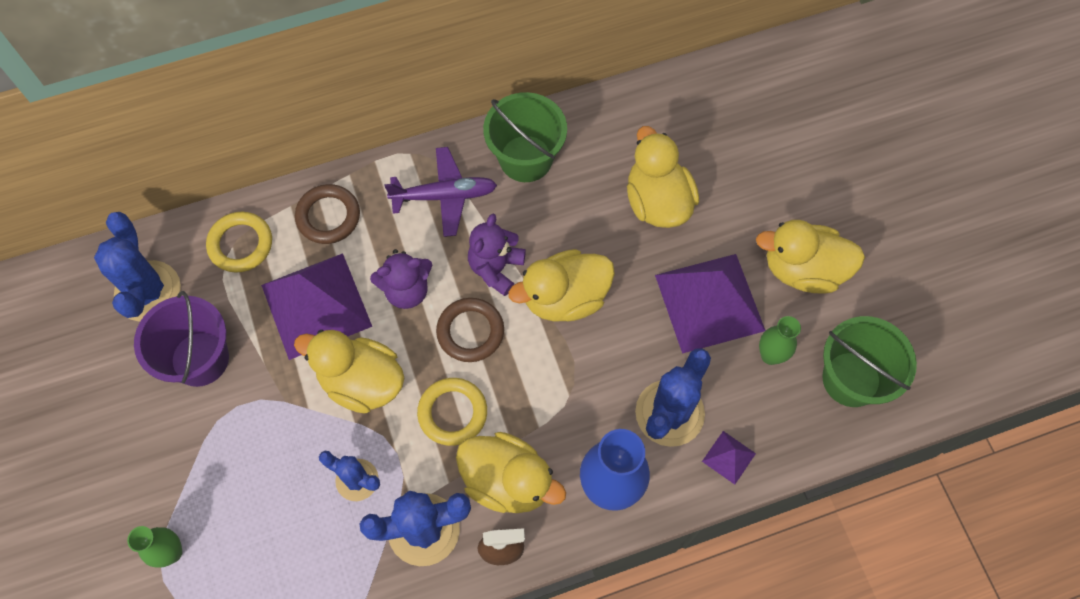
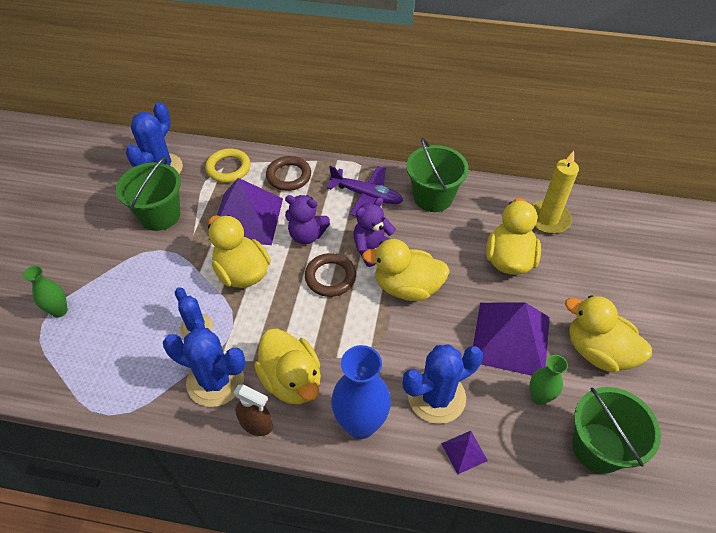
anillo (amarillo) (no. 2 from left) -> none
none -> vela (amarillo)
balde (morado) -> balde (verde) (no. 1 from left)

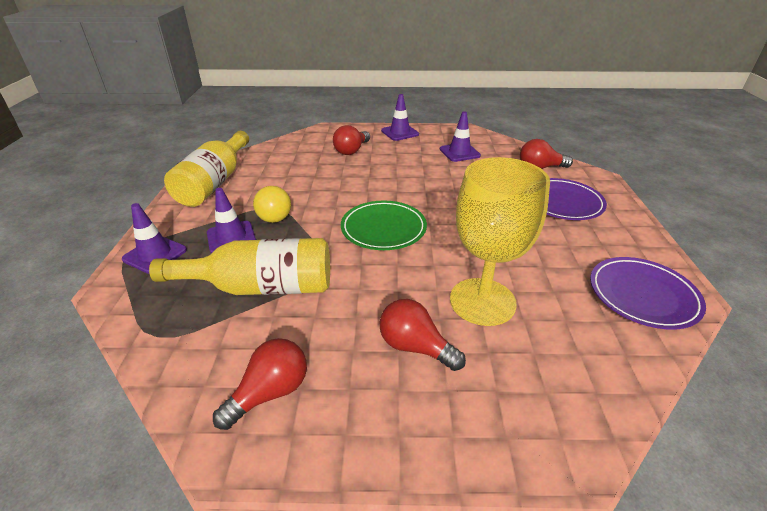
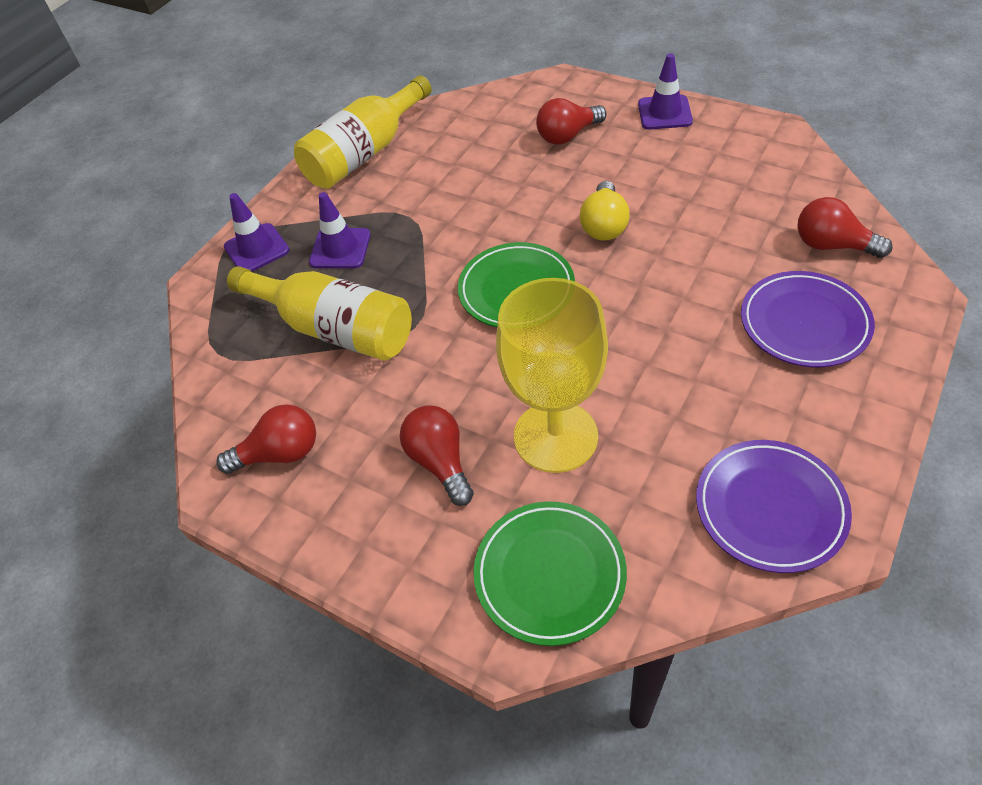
cono de tráfico (morado) (no. 4 from left) -> none
none -> plato (verde) (no. 2 from left)
bombilla (amarillo), relocated

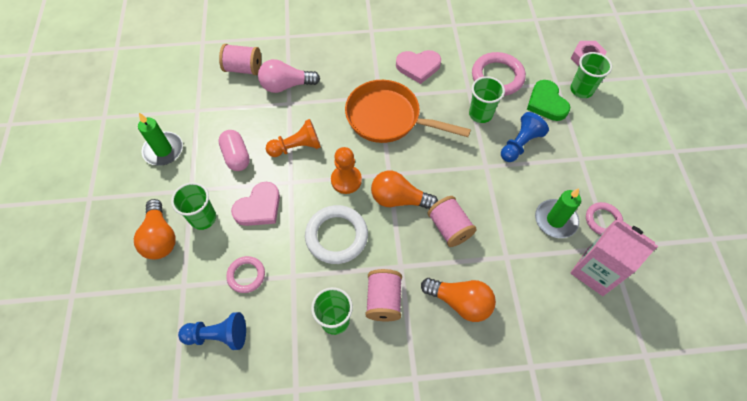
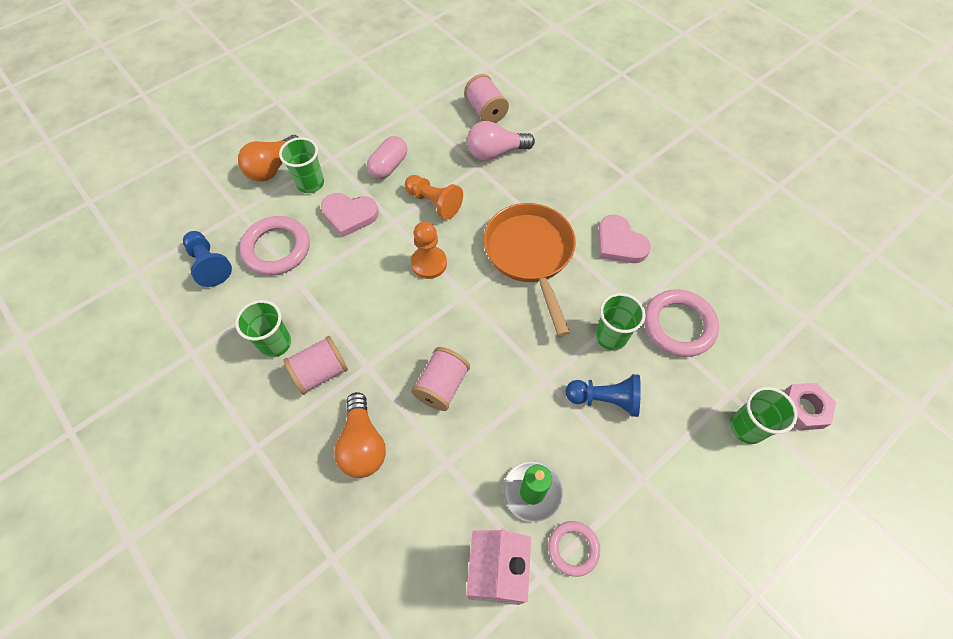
vela (verde) (no. 1 from left) -> none
anillo (blanco) -> none
bombilla (naranja) (no. 2 from left) -> none
corazón (verde) -> none
bombilla (rosa), 60 degrees counterclockwise
anillo (rosa) (no. 1 from left), x1.70

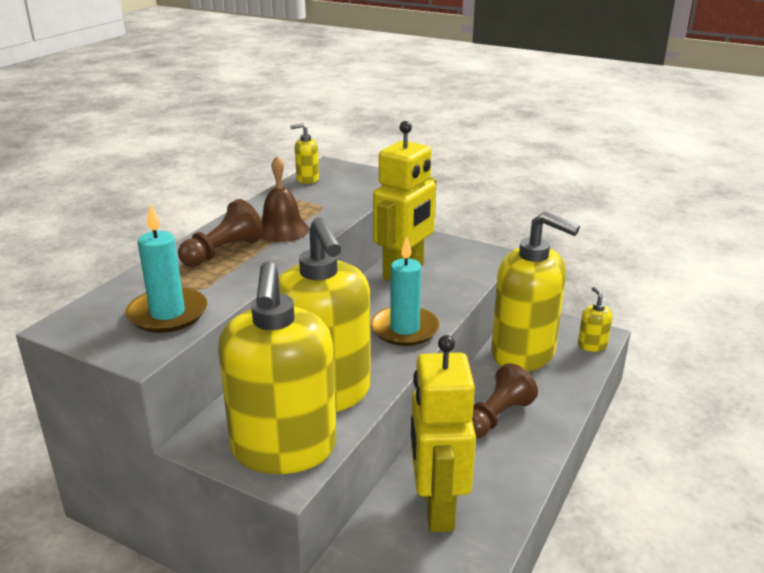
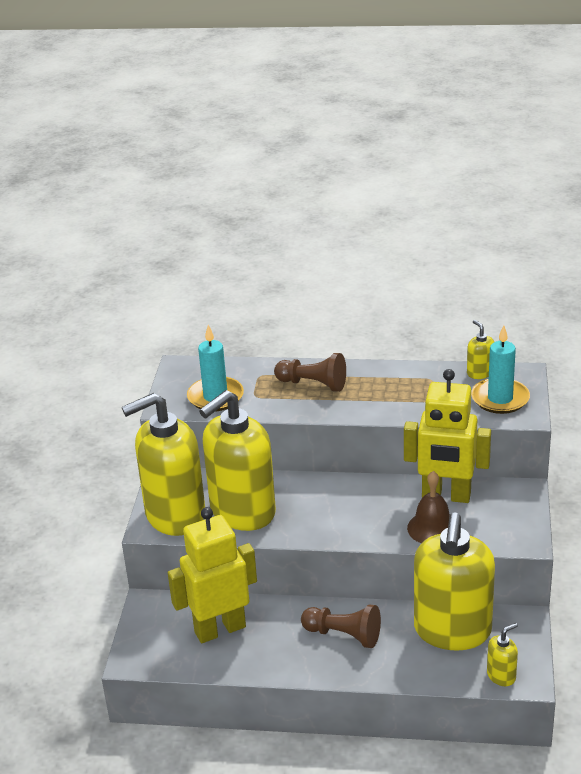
campana (marrón), relocated
vela (turquesa) (no. 2 from left), relocated

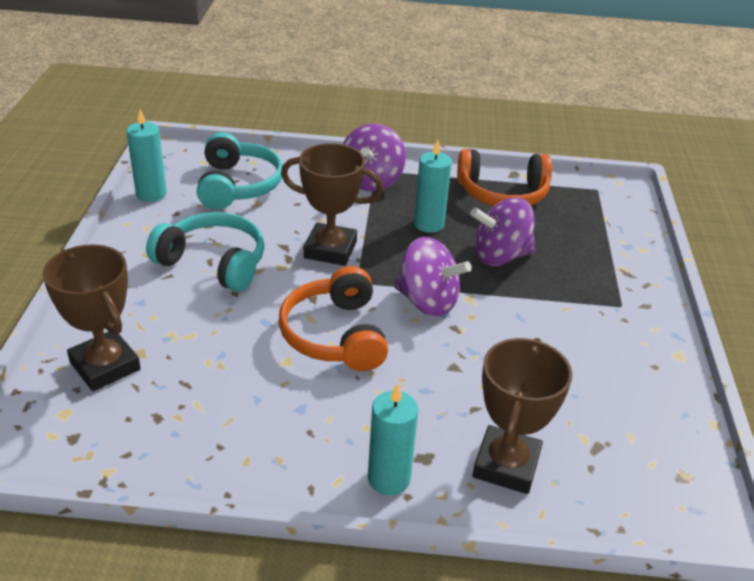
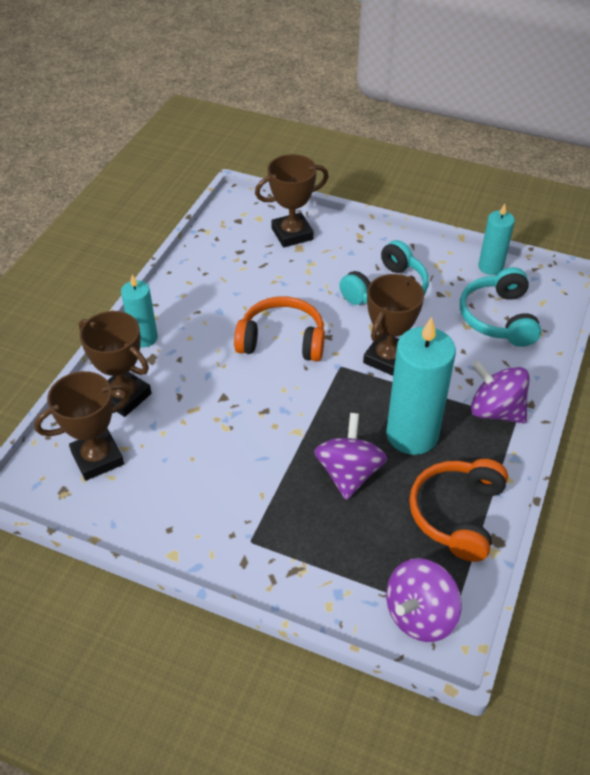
none -> trofeo (marrón) (no. 1 from left)
peonza (morado) (no. 2 from left), relocated
auriculares (turquesa) (no. 2 from left), 75 degrees clockwise
vela (turquesa) (no. 3 from left in the first image) -> vela (turquesa) (no. 2 from left), x1.76

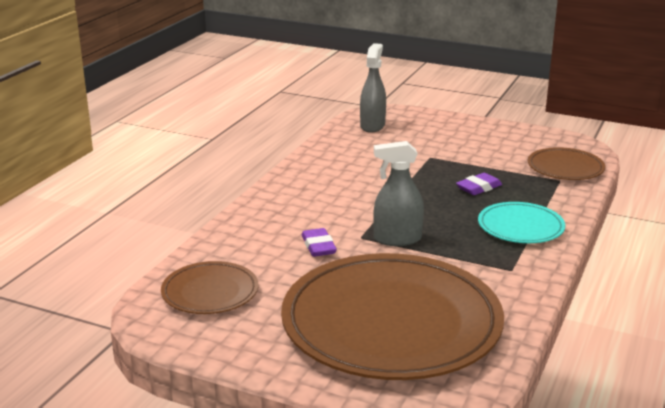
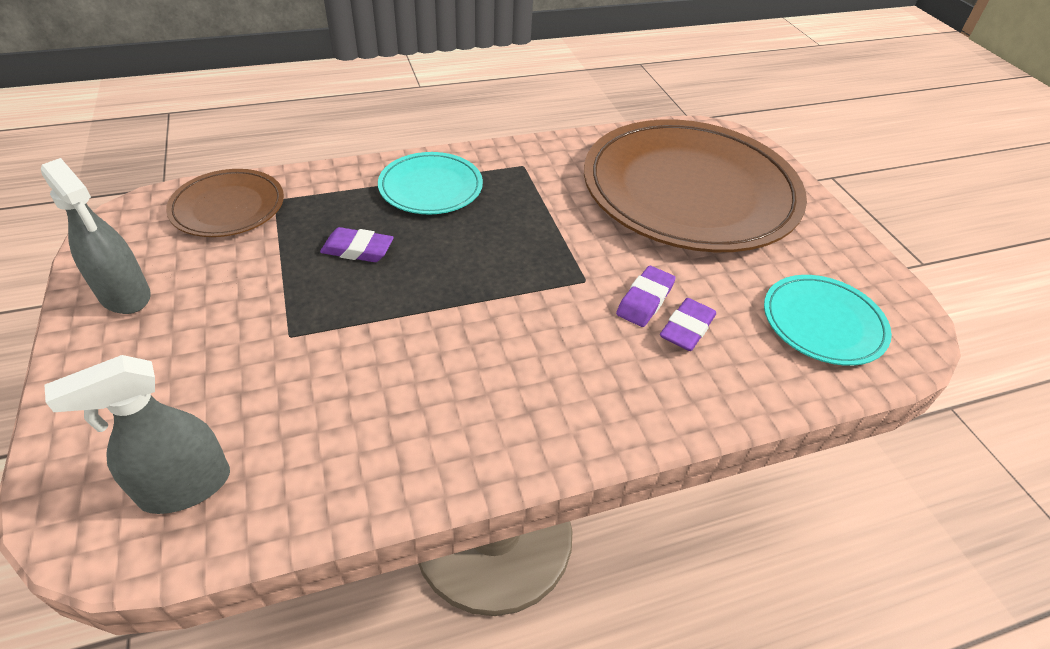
none -> goma de borrar (morado) (no. 3 from left)
pulverizador (gris) (no. 2 from left in the first image) -> pulverizador (gris) (no. 1 from left), relocated
plato (marrón) (no. 1 from left) -> plato (turquesa) (no. 2 from left)

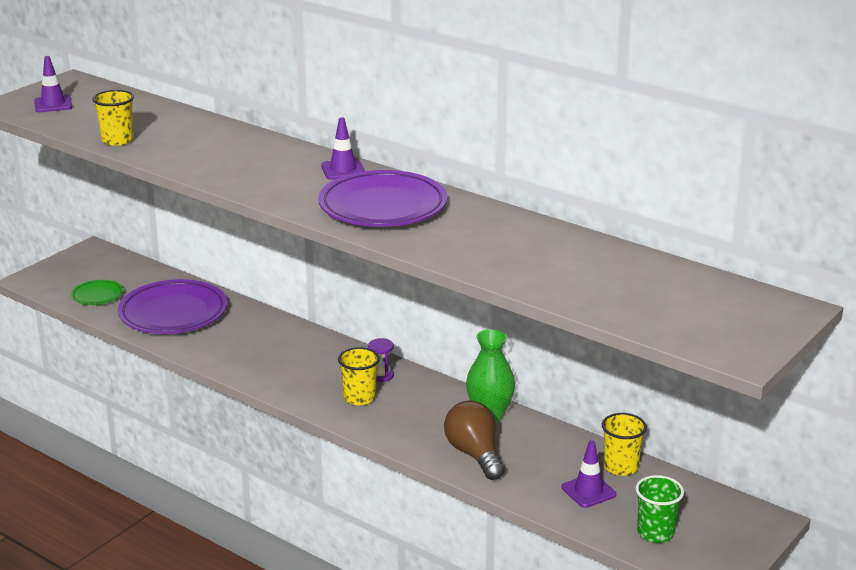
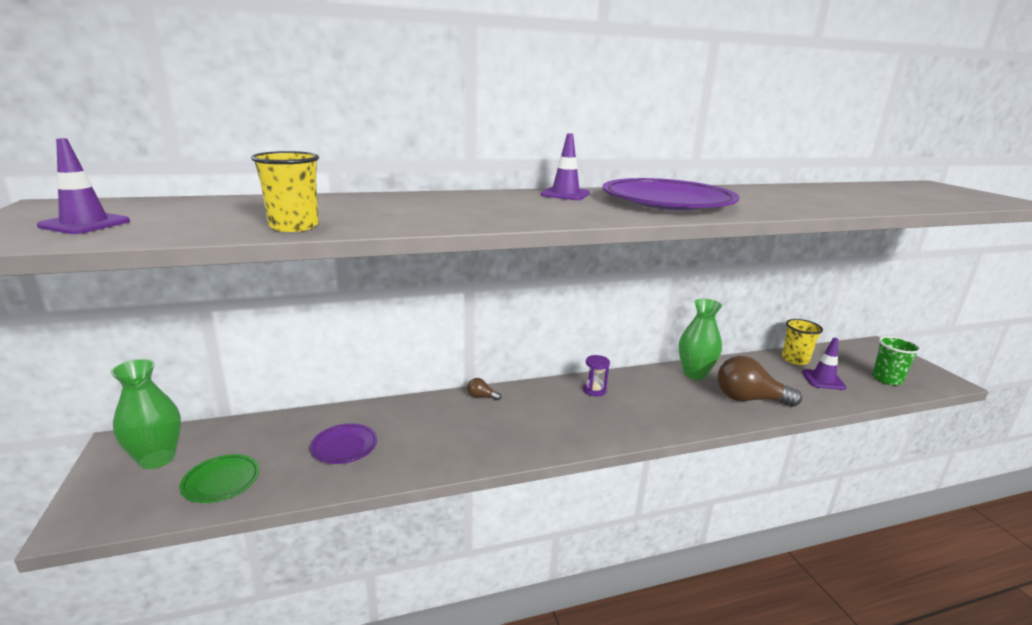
vaso (amarillo) (no. 2 from left) -> none
none -> florero (verde) (no. 1 from left)
none -> bombilla (marrón) (no. 1 from left)
plato (morado) (no. 1 from left), x0.49

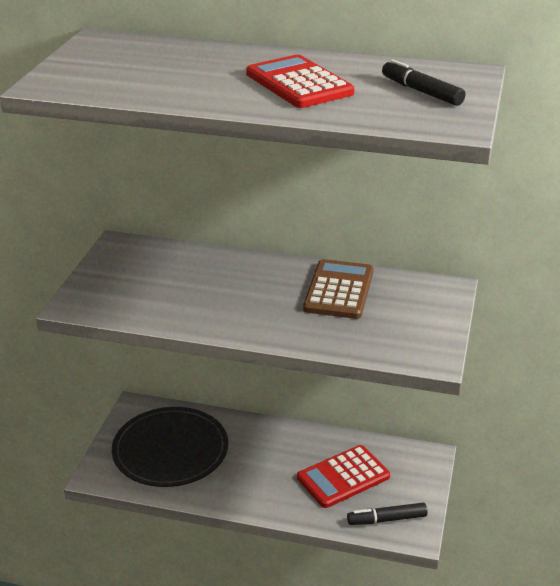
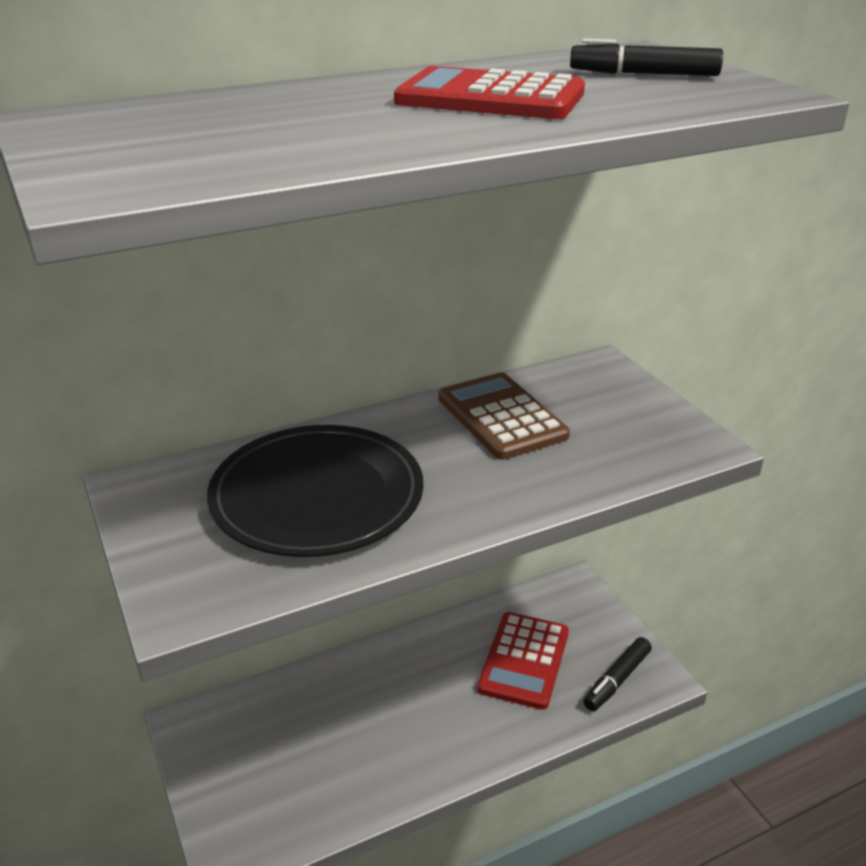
plato (negro), relocated

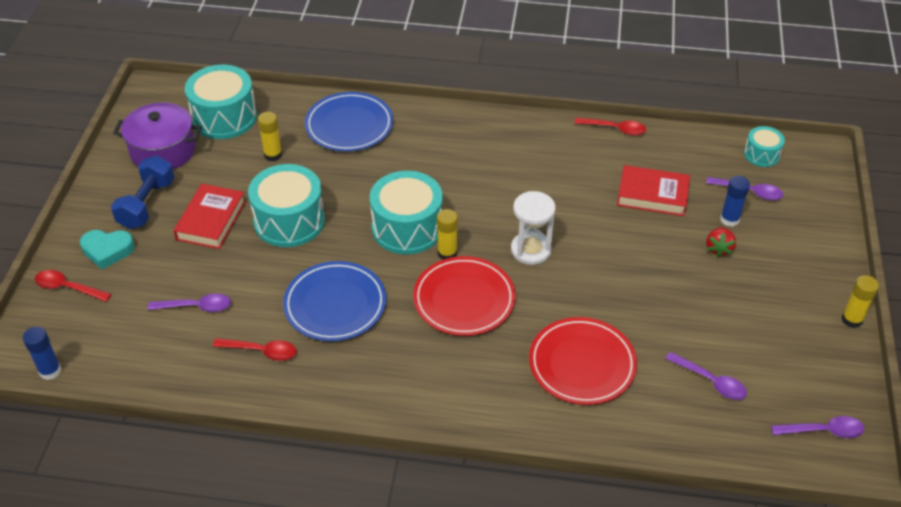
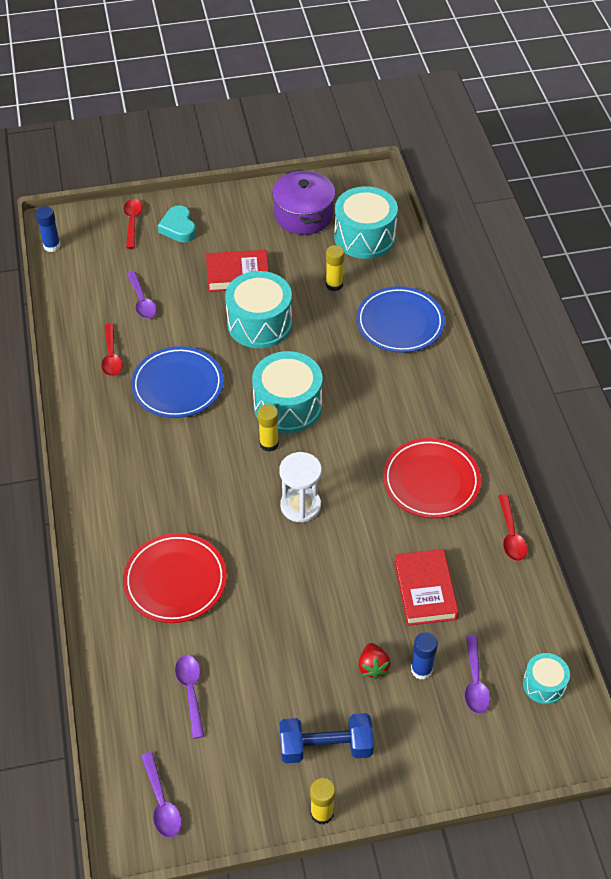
mancuerna (azul), relocated
plato (rojo) (no. 1 from left in the first image) -> plato (rojo) (no. 2 from left), relocated
cuchara (morado) (no. 2 from left in the first image) -> cuchara (morado) (no. 3 from left), 150 degrees clockwise
fresa (rojo), 90 degrees counterclockwise

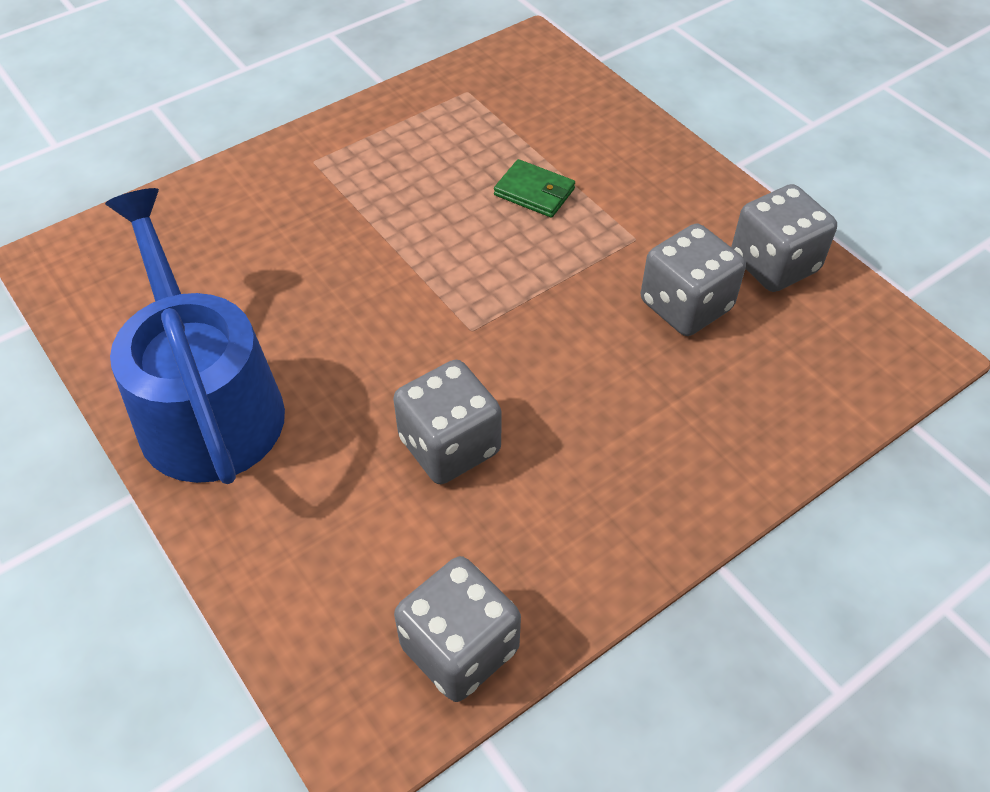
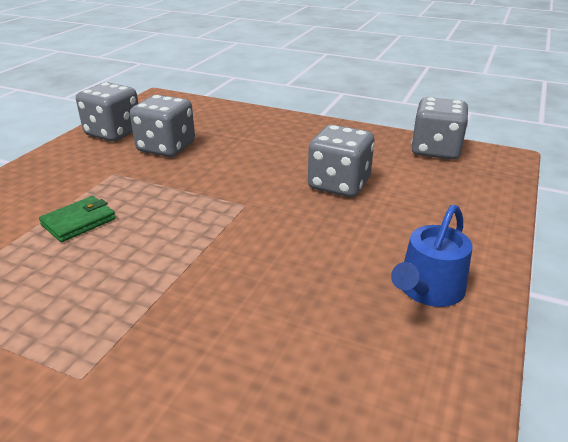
cartera (verde), 45 degrees clockwise
regadera (azul), x0.51

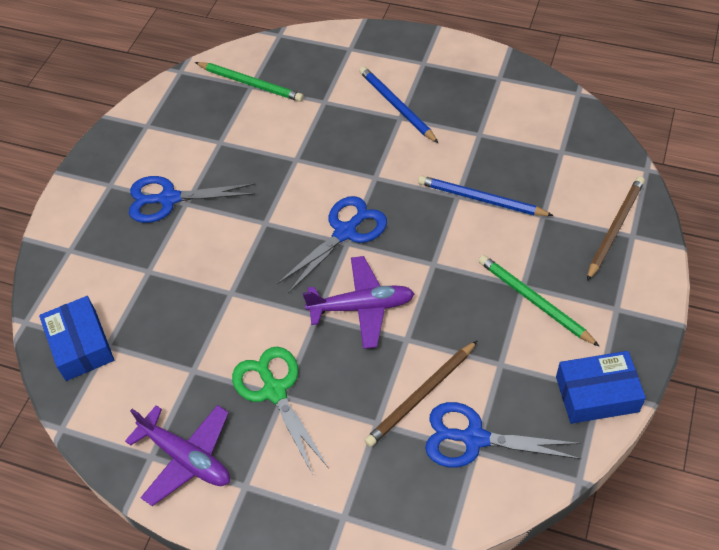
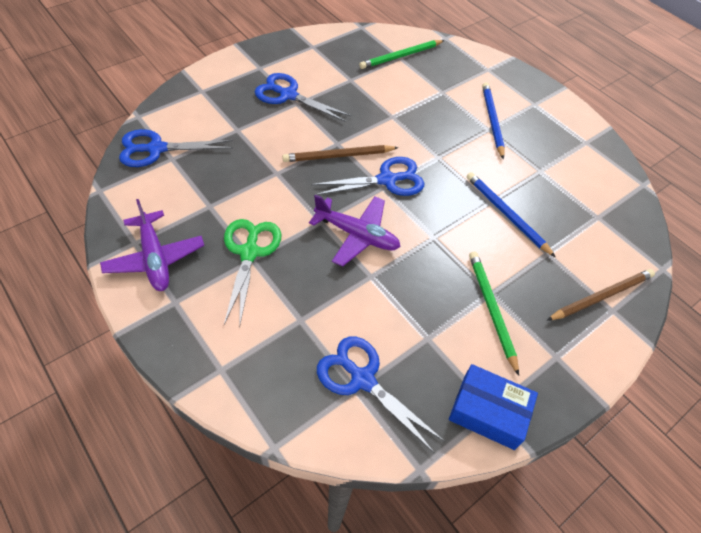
lápiz (marrón) (no. 1 from left), relocated
caja (azul) (no. 1 from left) -> tijeras (azul) (no. 1 from left)
lápiz (verde) (no. 1 from left), 90 degrees clockwise

